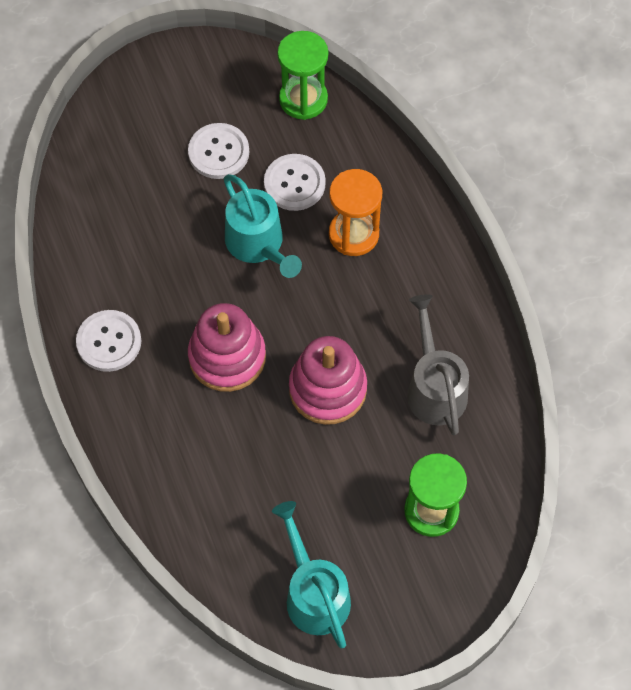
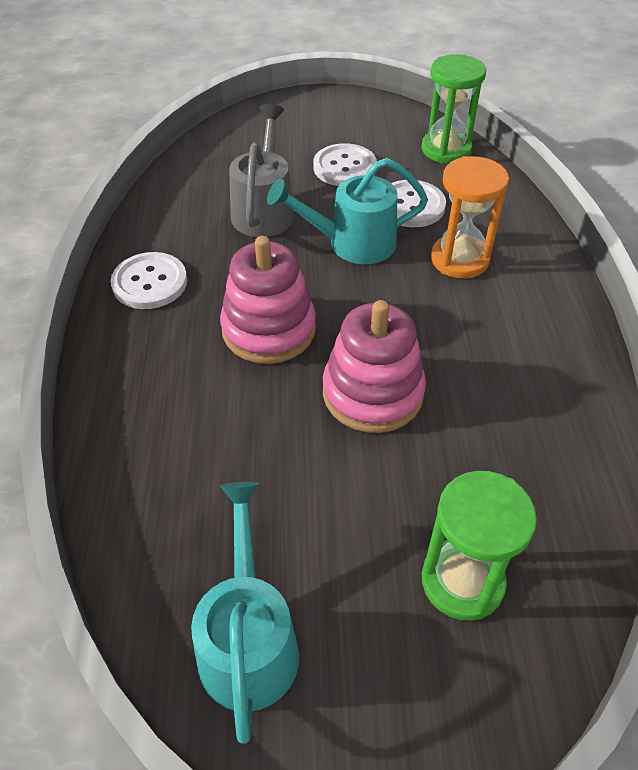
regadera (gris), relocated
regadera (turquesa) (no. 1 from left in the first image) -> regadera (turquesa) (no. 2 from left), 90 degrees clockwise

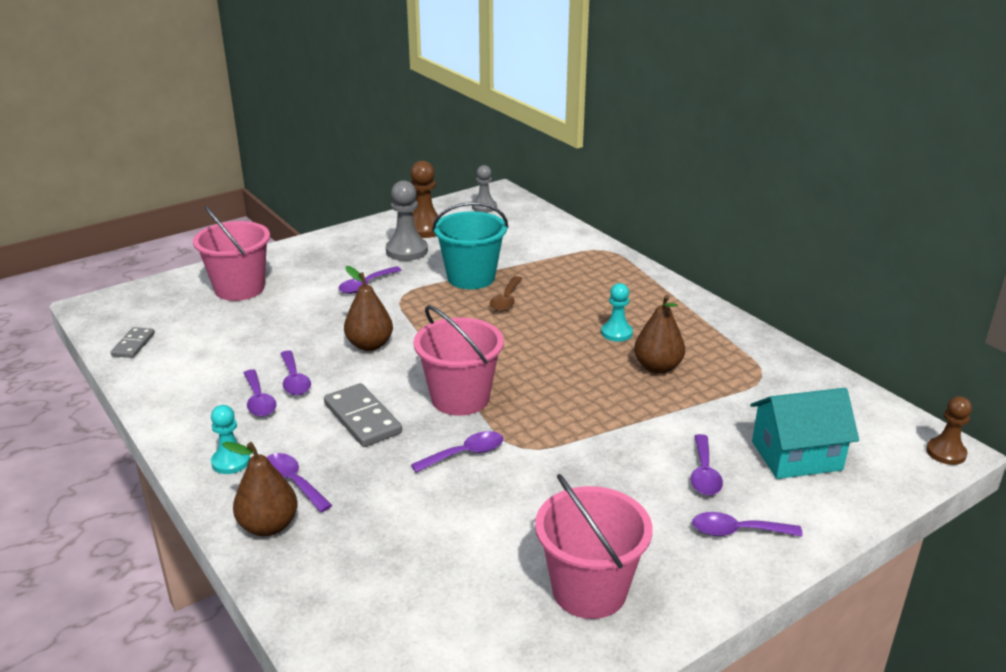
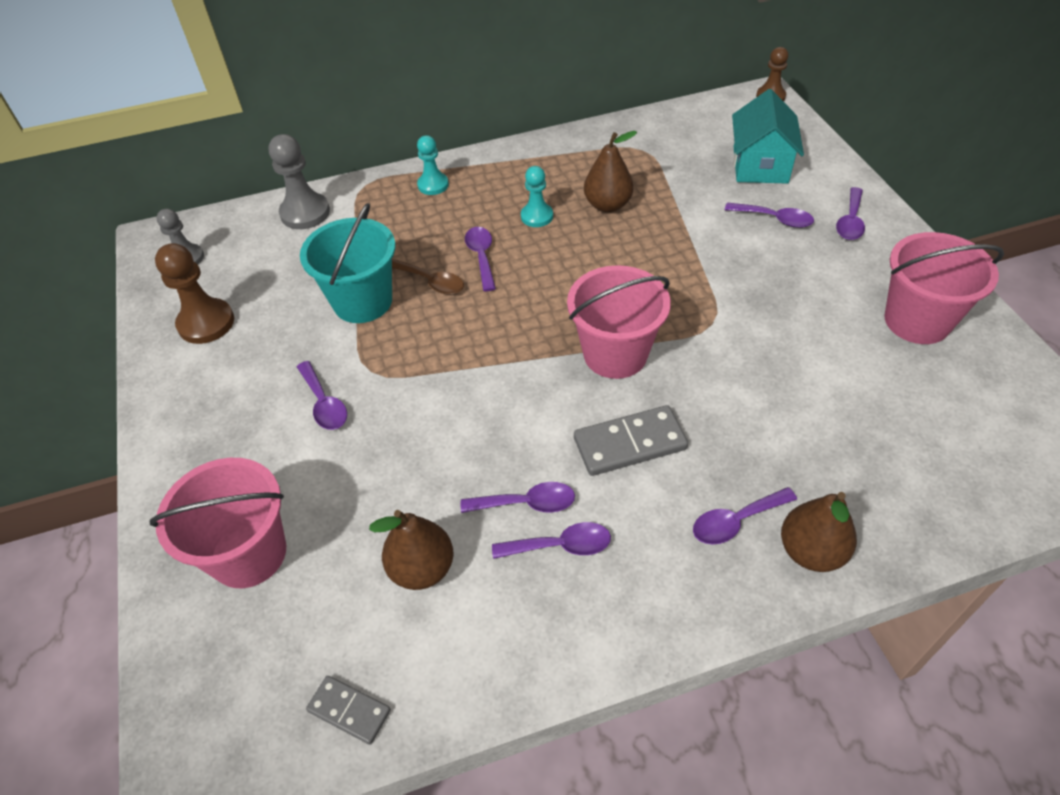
peón (turquesa) (no. 1 from left), relocated
pera (marrón) (no. 2 from left in the first image) -> pera (marrón) (no. 1 from left), relocated
peón (gris) (no. 1 from left in the first image) -> peón (gris) (no. 2 from left), relocated
cuchara (morado) (no. 5 from left in the first image) -> cuchara (morado) (no. 2 from left), relocated

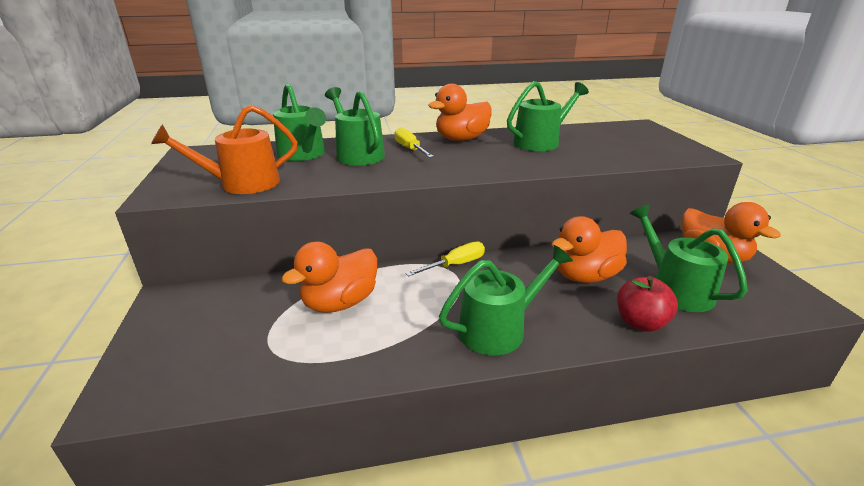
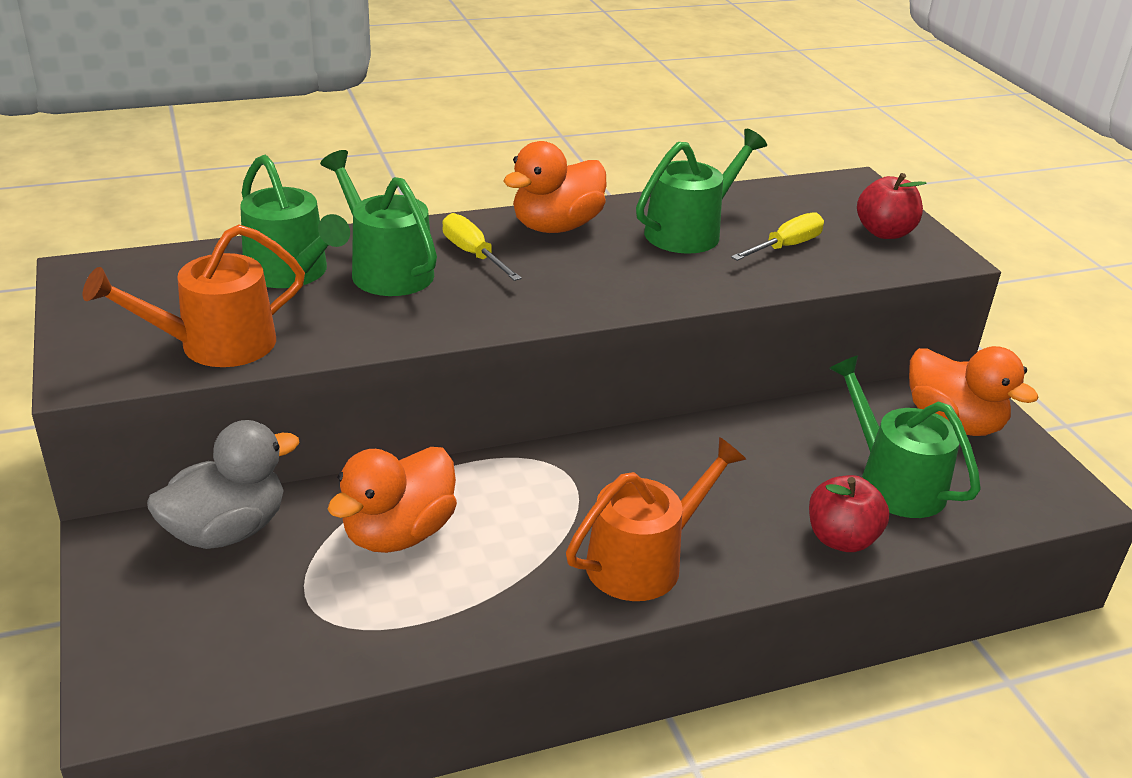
pato (naranja) (no. 3 from left) -> none
none -> pato (gris)
none -> manzana (rojo) (no. 2 from left)
destornillador (amarillo) (no. 2 from left), relocated
regadera (verde) (no. 3 from left) -> regadera (naranja) (no. 2 from left)

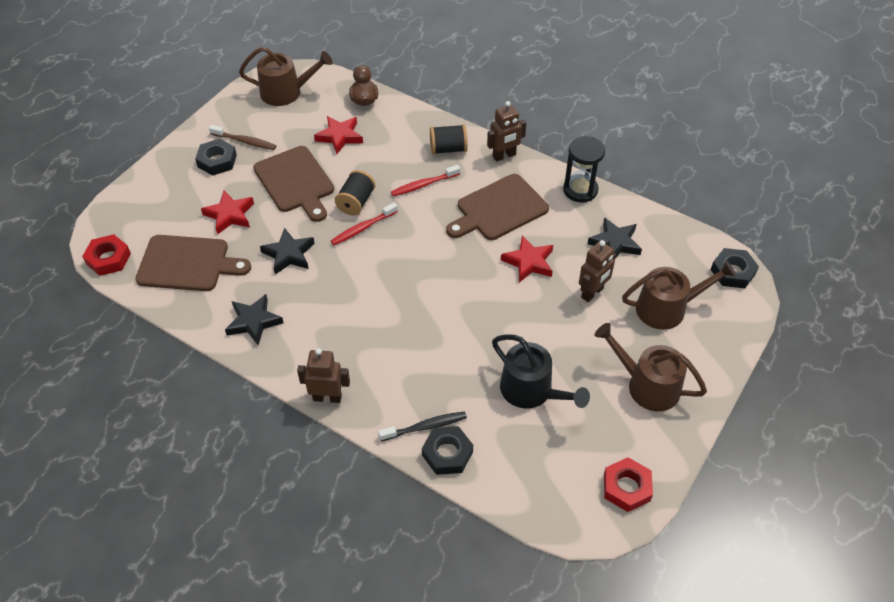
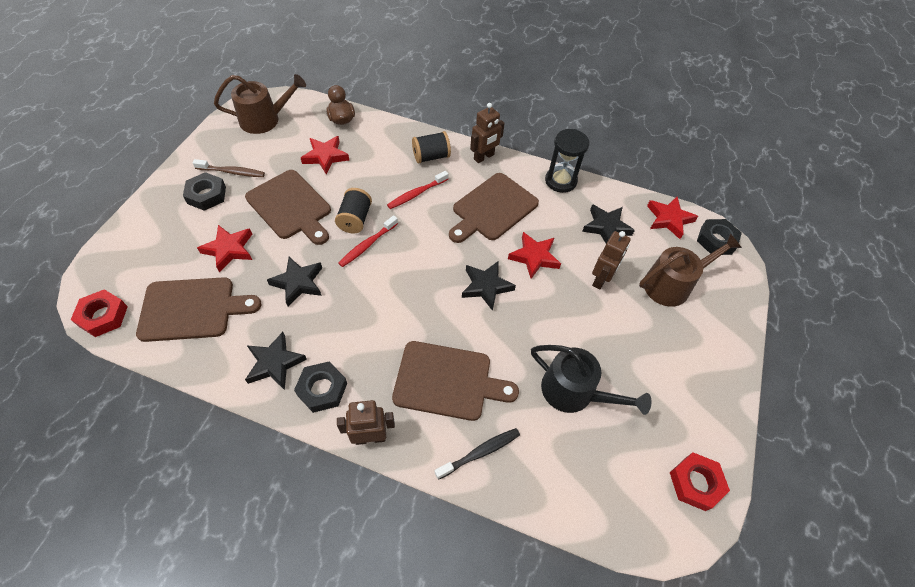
regadera (marrón) (no. 2 from left) -> none
none -> tabla de cortar (marrón) (no. 3 from left)
none -> estrella (negro) (no. 3 from left)
none -> estrella (rojo) (no. 4 from left)
tuerca (negro) (no. 2 from left), relocated

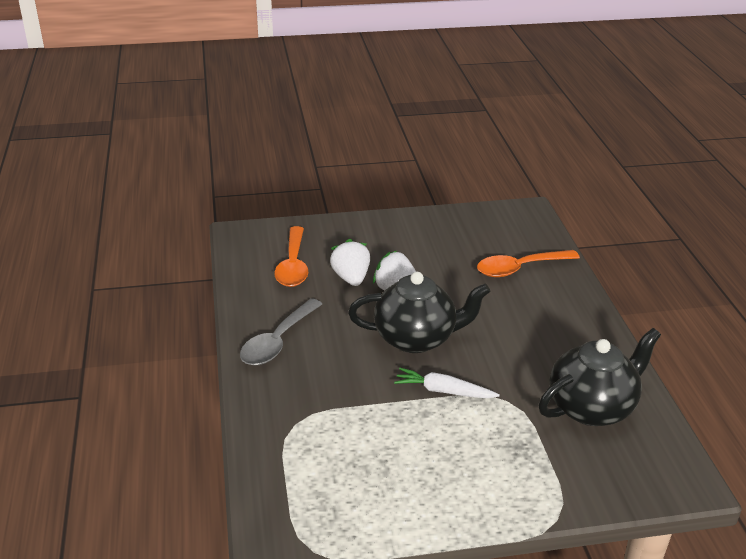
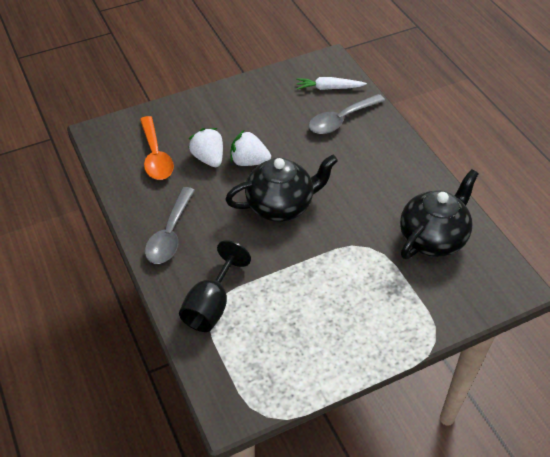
none -> copa (negro)
zanahoria (blanco), relocated
cuchara (naranja) (no. 2 from left) -> cuchara (gris) (no. 2 from left)

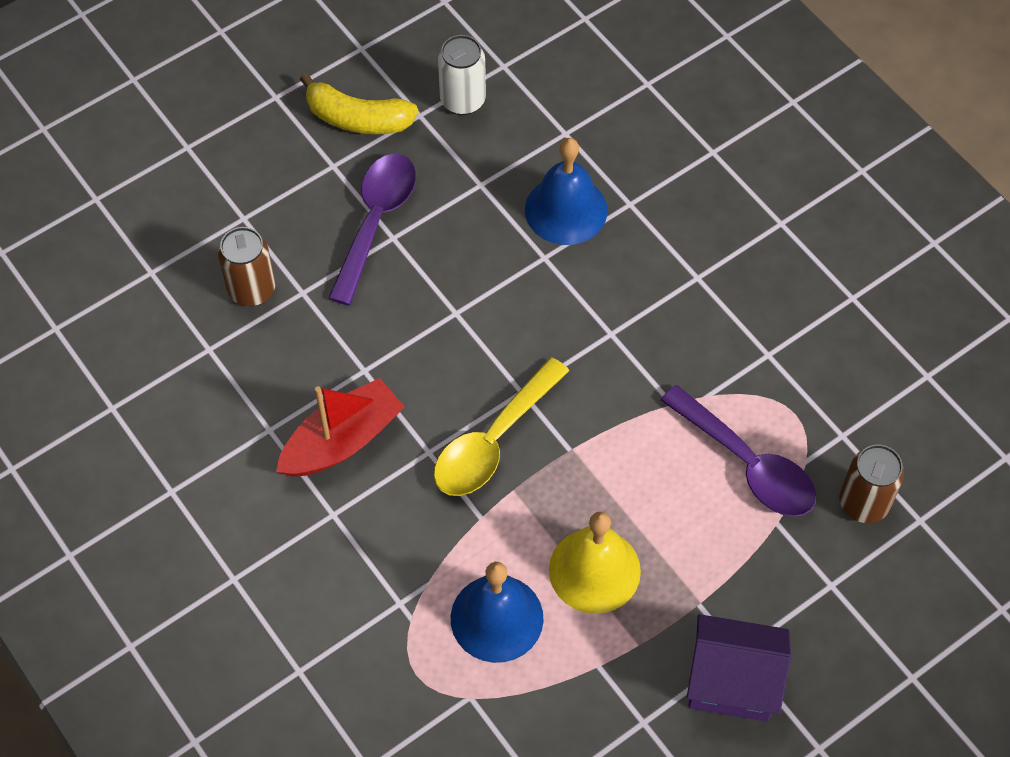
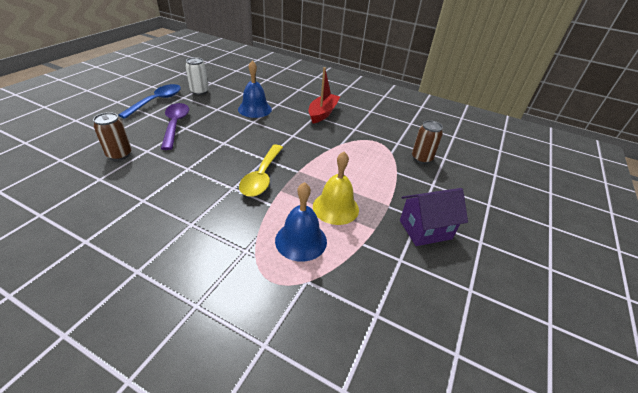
cuchara (morado) (no. 2 from left) -> none
barco (rojo), relocated
plátano (amarillo) -> cuchara (azul)

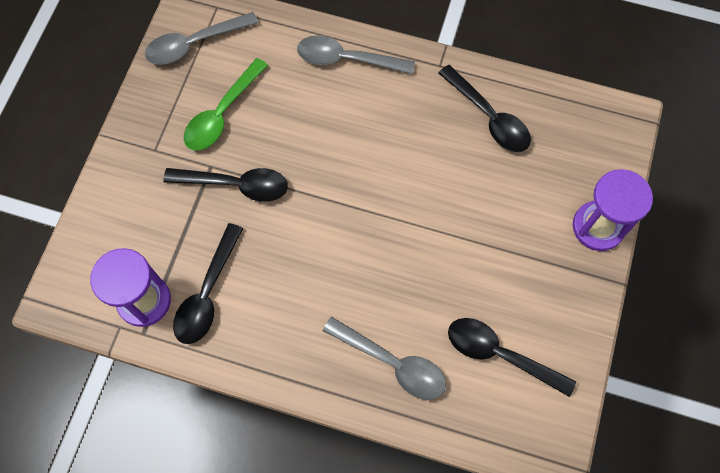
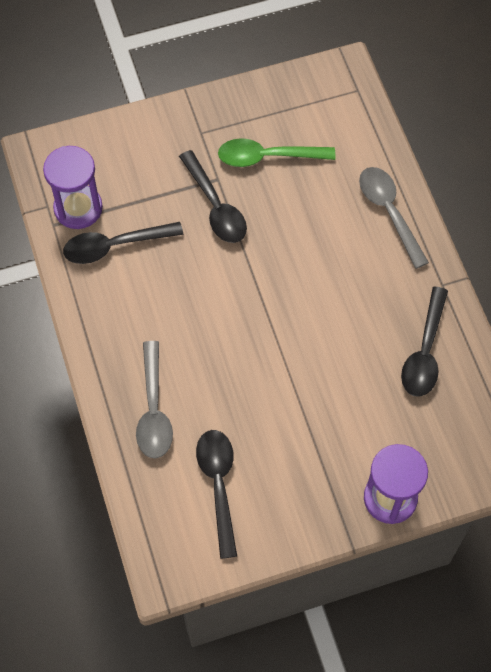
cuchara (gris) (no. 1 from left) -> none

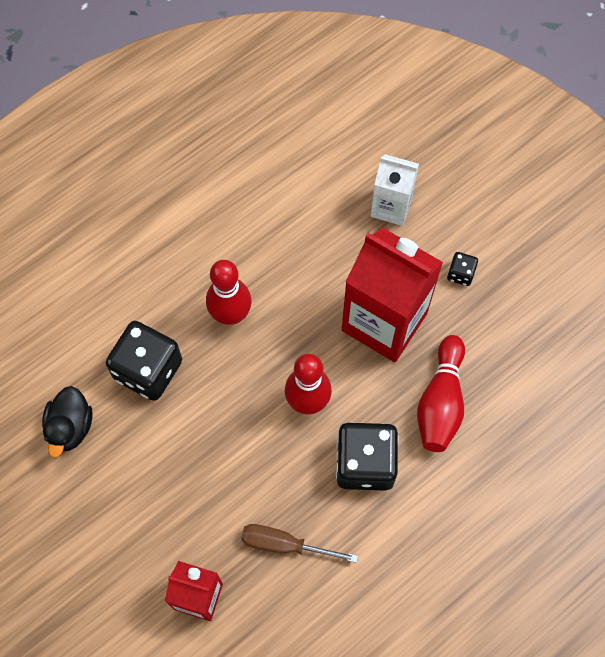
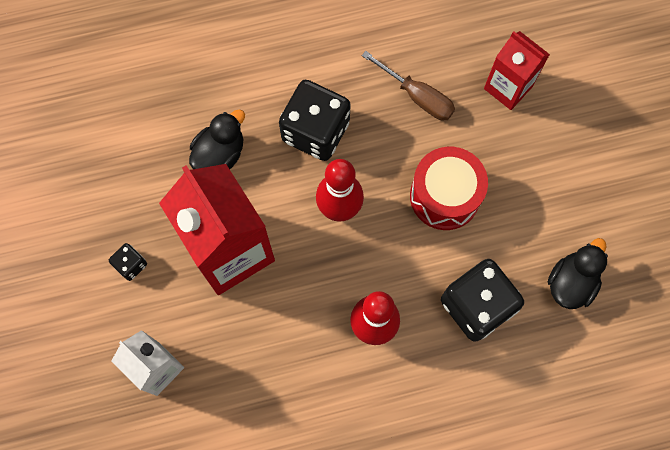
none -> tambor (rojo)
bolo (rojo) (no. 3 from left) -> pato (negro) (no. 1 from left)

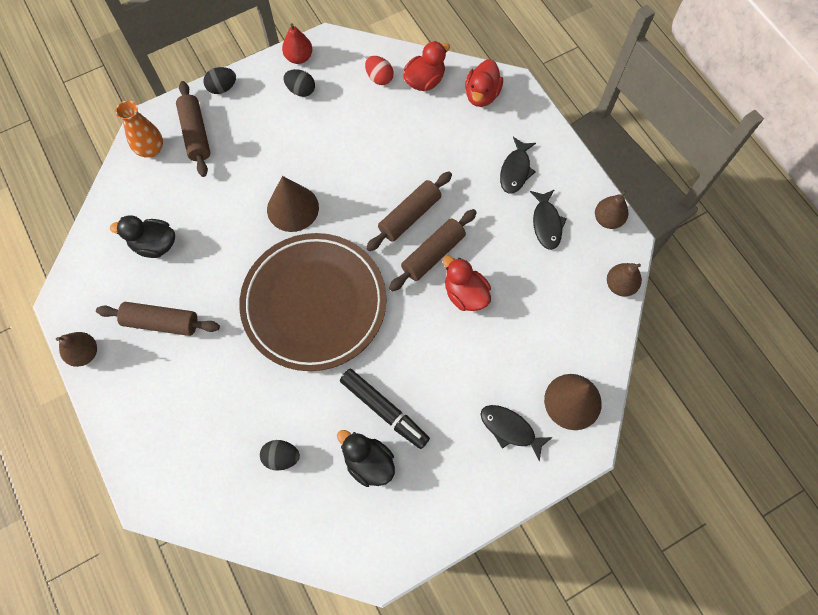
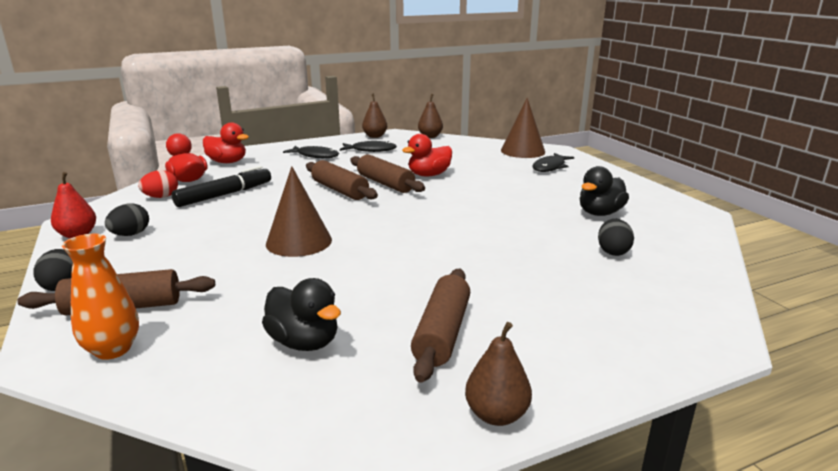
plato (marrón) -> none
rotulador (negro), relocated
pato (negro) (no. 1 from left), 60 degrees counterclockwise

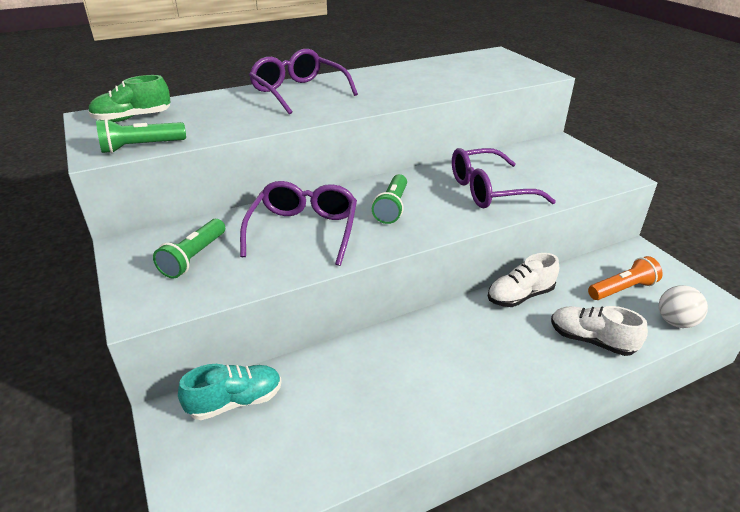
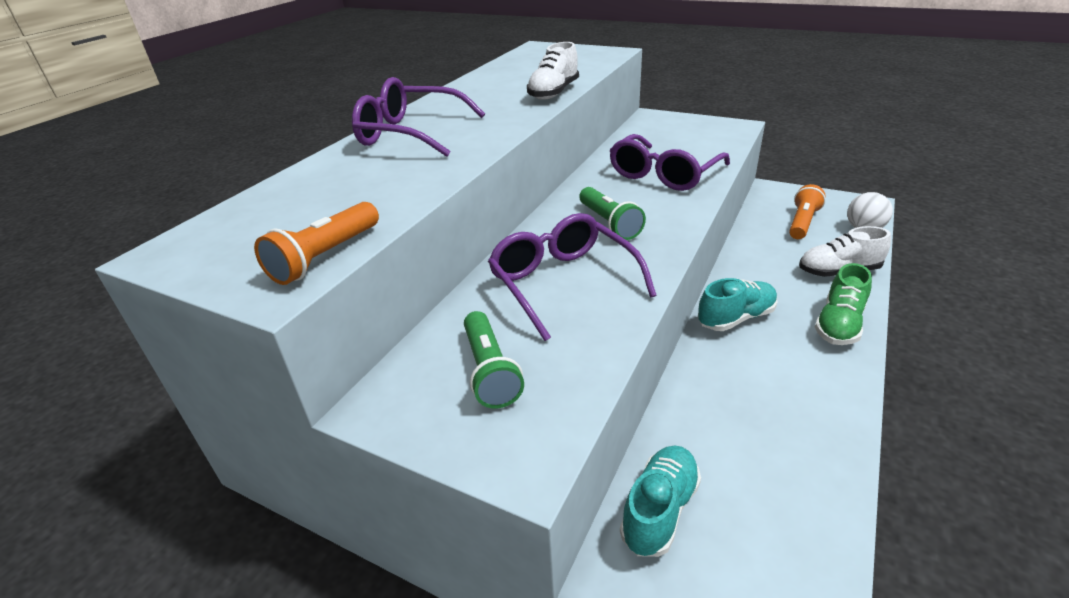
none -> zapato (turquesa) (no. 2 from left)
zapato (verde), relocated
zapato (blanco) (no. 1 from left), relocated
lámpara de mano (verde) (no. 1 from left) -> lámpara de mano (naranja) (no. 1 from left)

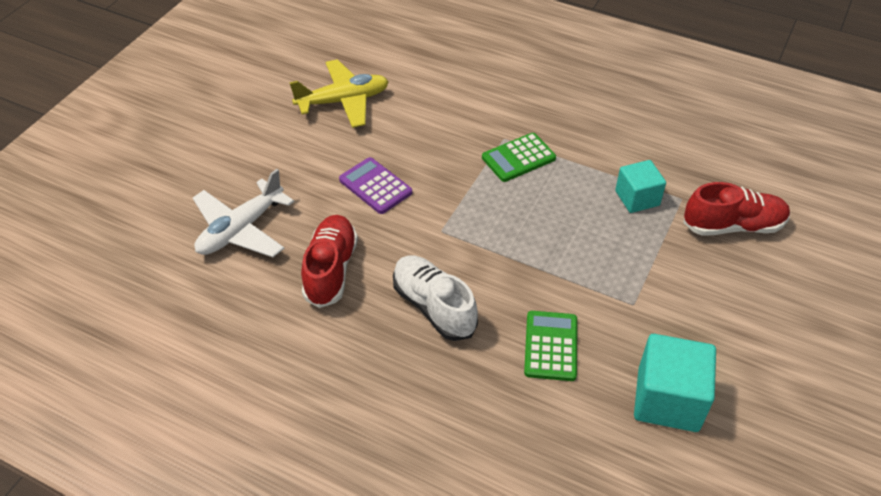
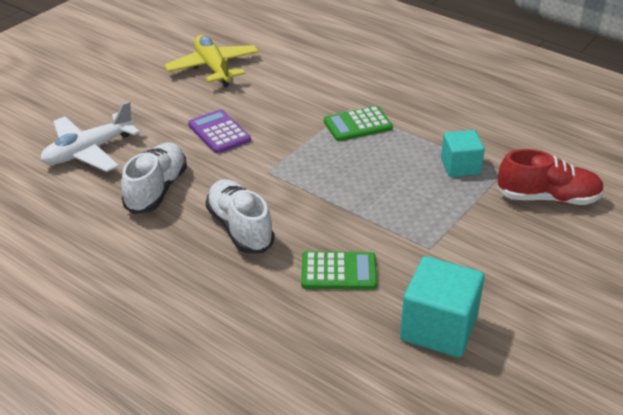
zapato (rojo) (no. 1 from left) -> zapato (blanco) (no. 1 from left)
avión (amarillo), 105 degrees counterclockwise
calculadora (verde) (no. 2 from left in the first image) -> calculadora (verde) (no. 1 from left), 75 degrees clockwise

